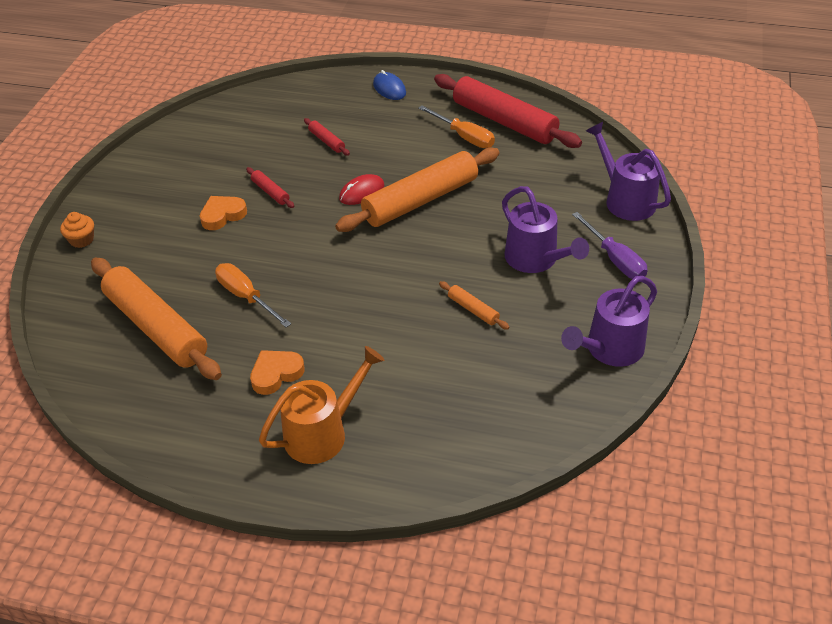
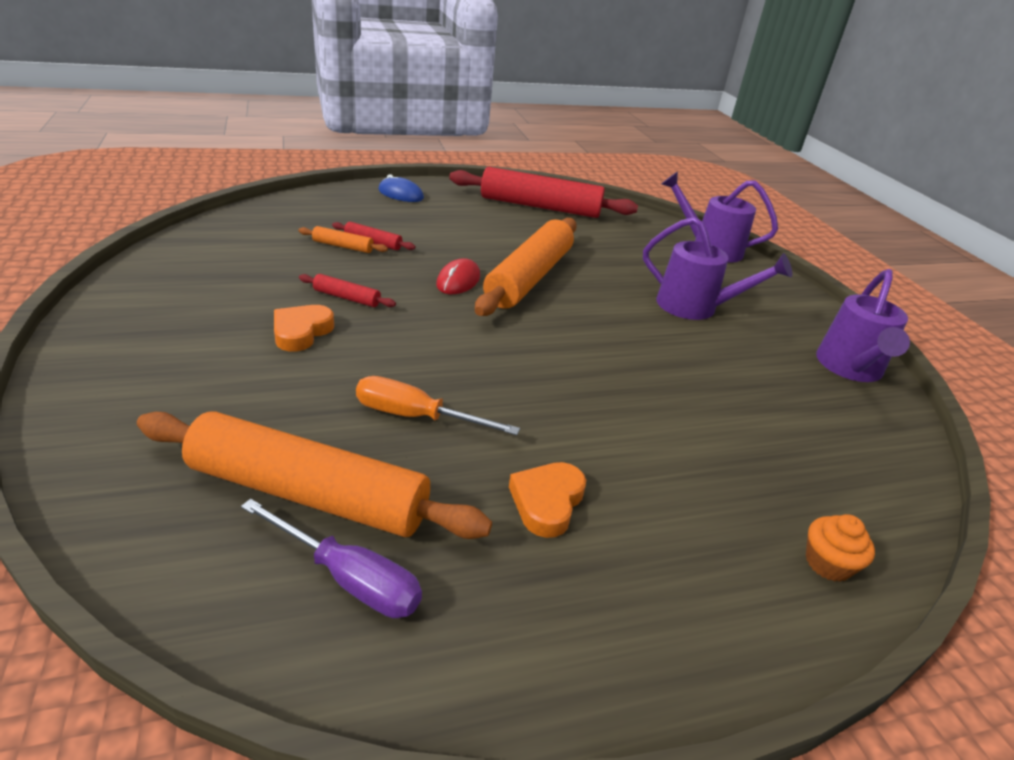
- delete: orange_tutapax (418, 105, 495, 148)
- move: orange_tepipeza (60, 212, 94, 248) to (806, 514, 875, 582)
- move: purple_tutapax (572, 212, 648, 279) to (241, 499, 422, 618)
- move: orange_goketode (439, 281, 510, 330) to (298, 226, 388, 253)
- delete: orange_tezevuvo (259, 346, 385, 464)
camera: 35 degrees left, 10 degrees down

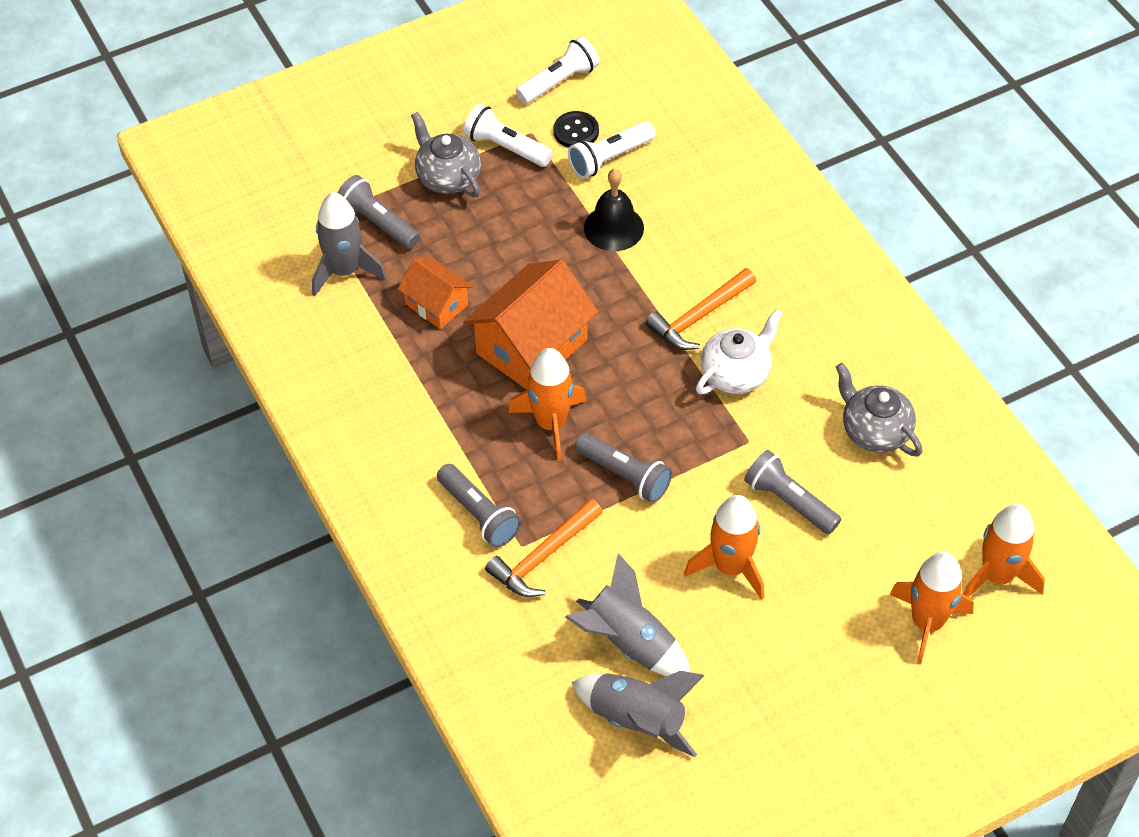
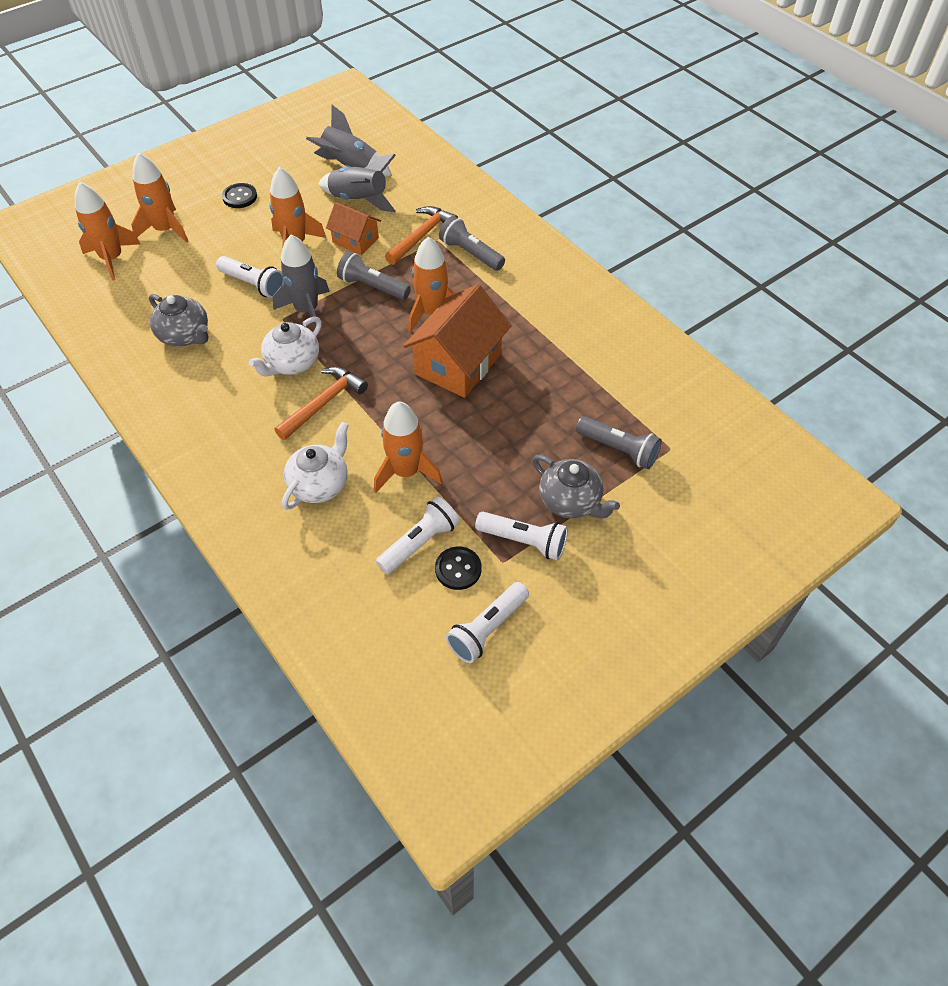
- replace: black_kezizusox (584, 169, 644, 251) to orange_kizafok (374, 401, 442, 493)
- move: grey_kizafok (312, 192, 386, 297) to (273, 234, 330, 332)
- move: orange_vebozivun (398, 258, 473, 329) to (326, 202, 381, 255)
- recolor: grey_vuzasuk (744, 450, 841, 534) to white_vuzasuk (216, 256, 283, 298)
- insert: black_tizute (222, 183, 257, 208)
- insert: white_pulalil (282, 422, 349, 510)
camera: 170 degrees right, 0 degrees up

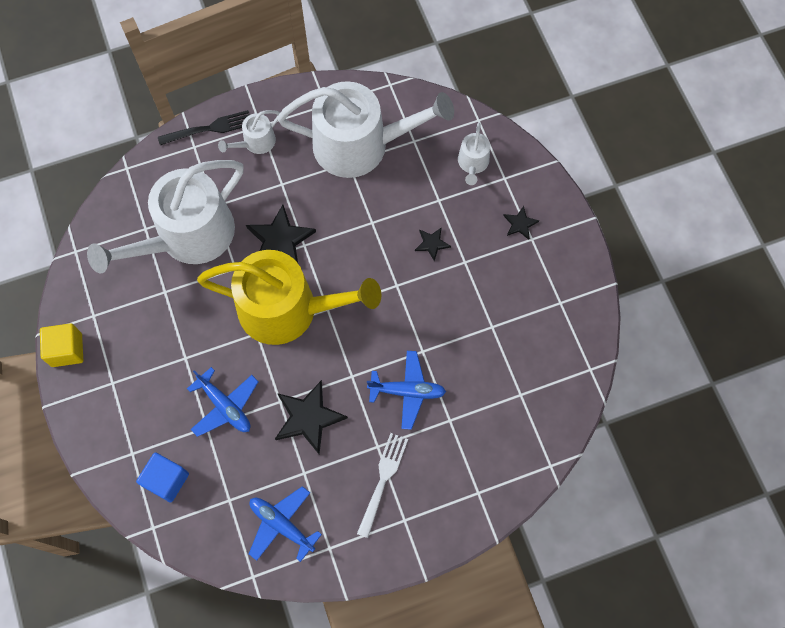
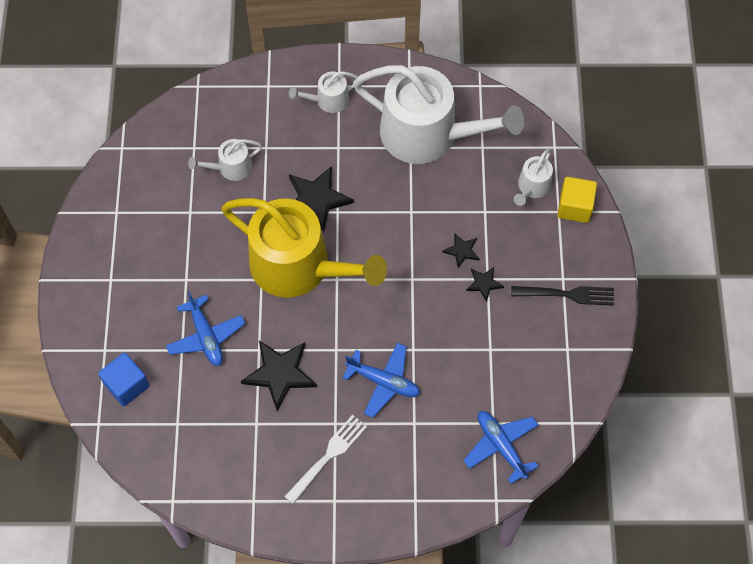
- move: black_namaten (158, 110, 249, 145) to (511, 286, 614, 306)
- resize: white_tezevuvo (87, 160, 243, 274) = (188, 139, 262, 181) x0.43
- move: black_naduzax (503, 206, 539, 240) to (466, 267, 504, 302)
- move: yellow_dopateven (40, 323, 83, 367) to (557, 177, 597, 223)
- move: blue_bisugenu (249, 486, 322, 562) to (463, 411, 539, 484)
camera: 20 degrees right, 5 degrees down

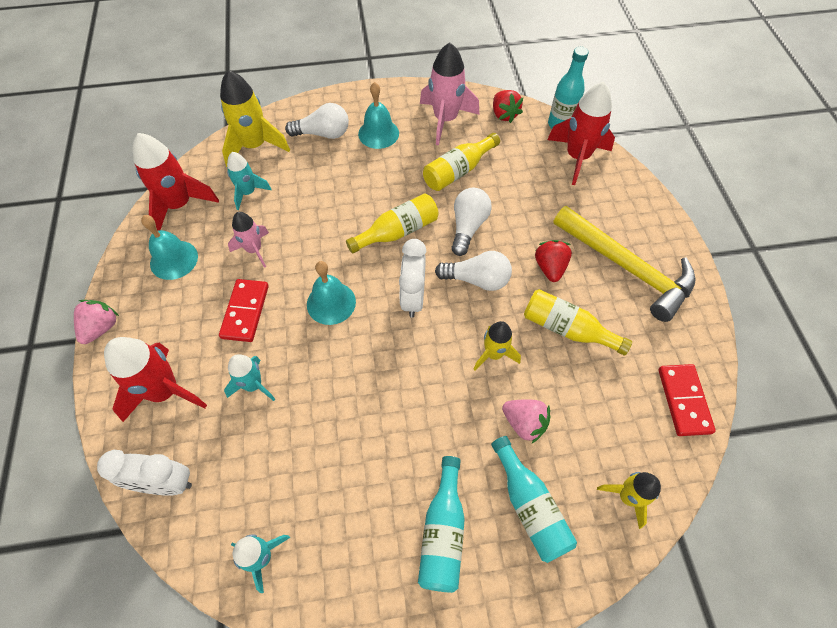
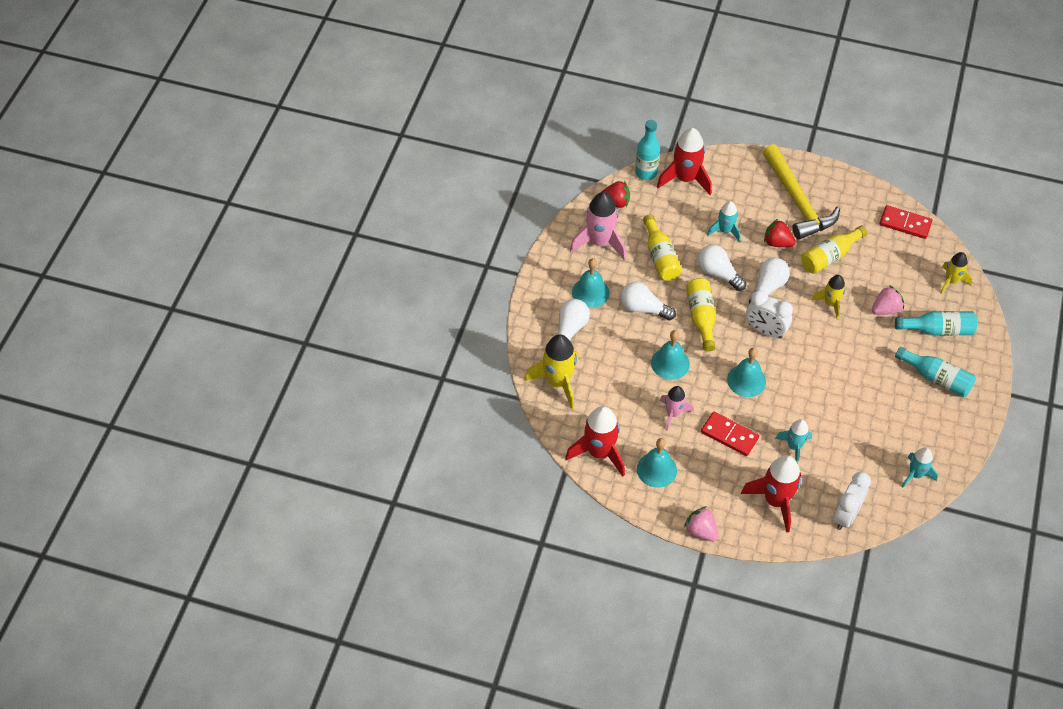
- move: turquoise_kizafok (227, 152, 272, 210) to (707, 201, 741, 242)
- rotate: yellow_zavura (553, 206, 696, 322) = (763, 144, 840, 240) 90 degrees clockwise
- insert: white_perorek (620, 282, 676, 320)
- insert: turquoise_kezizusox (651, 330, 690, 380)
camera: 65 degrees left, 5 degrees down

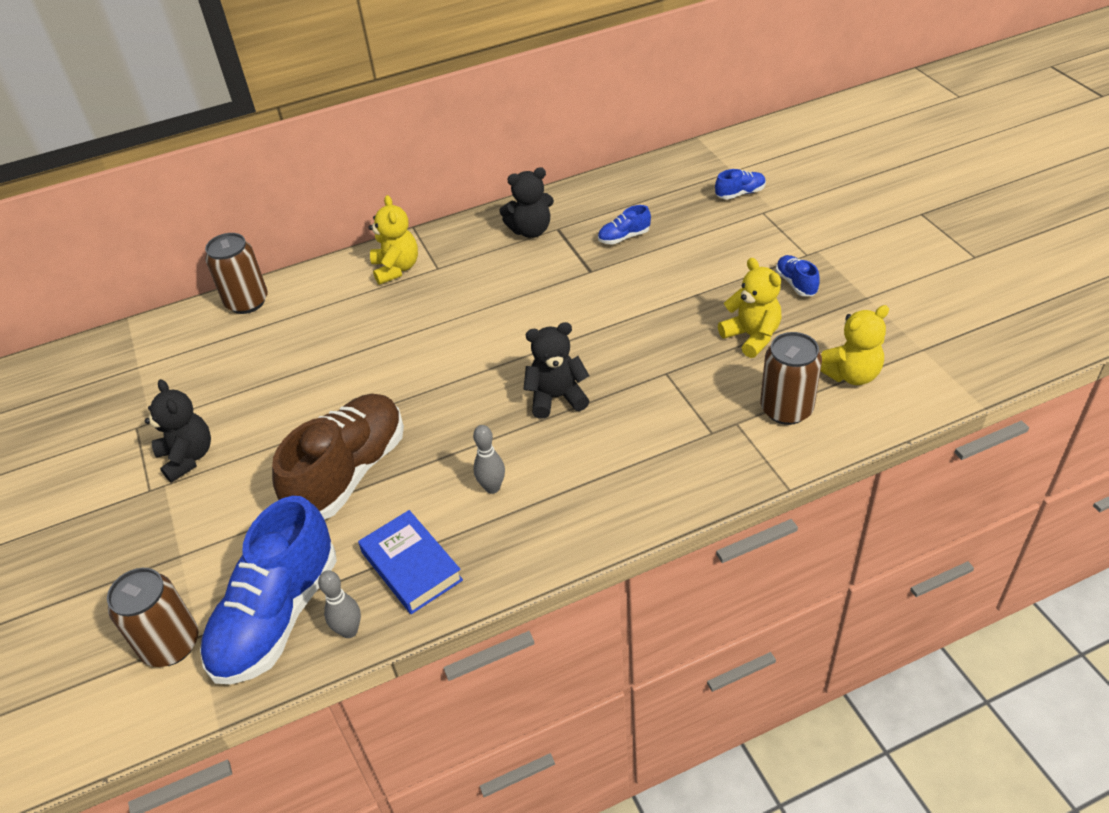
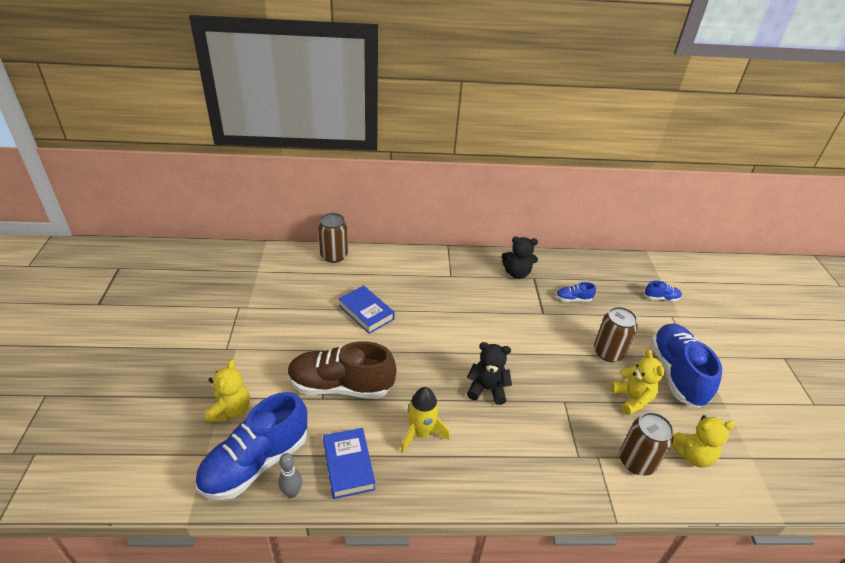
- move: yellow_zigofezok (368, 195, 418, 285) to (205, 359, 250, 422)
- resize: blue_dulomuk (776, 255, 820, 296) = (651, 324, 722, 408) x2.35
- delete: black_zigofezok (145, 379, 211, 483)
- rotate: brown_dulomuk (272, 394, 404, 520) = (288, 341, 396, 399) 135 degrees counterclockwise
- replace: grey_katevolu (473, 425, 505, 494) to yellow_kizafok (401, 387, 450, 453)
- move: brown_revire (107, 568, 198, 667) to (594, 307, 638, 362)
- insert: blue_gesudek (338, 285, 395, 334)
camera: 15 degrees right, 5 degrees down

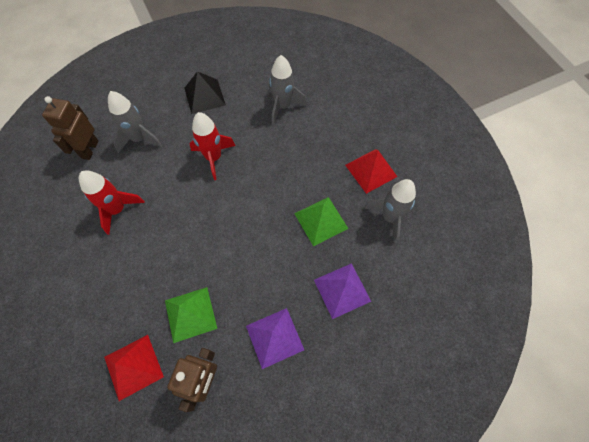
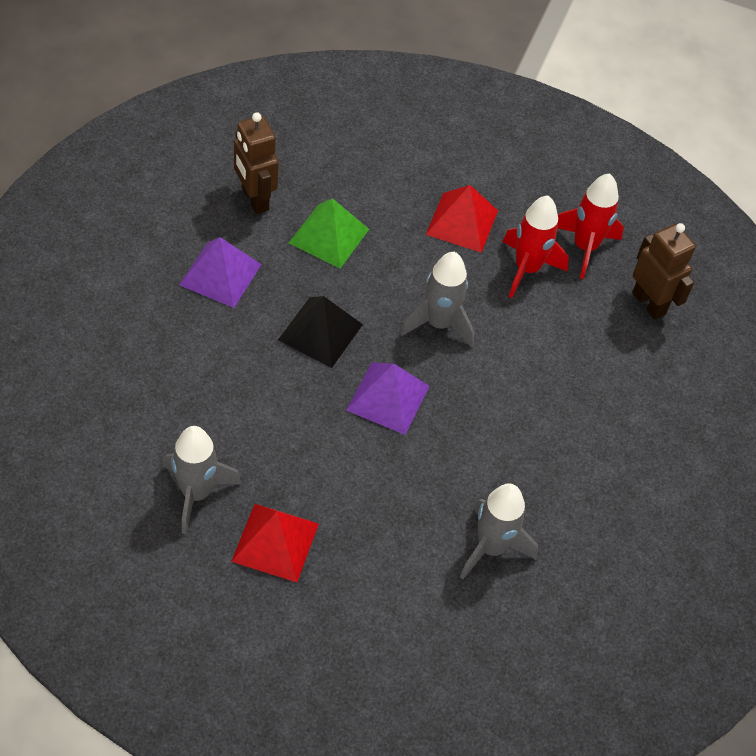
- move: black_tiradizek (185, 72, 226, 114) to (278, 296, 363, 368)
- move: grey_kizafok (108, 91, 162, 153) to (400, 252, 475, 348)
- move: red_kizafok (189, 112, 235, 180) to (557, 173, 624, 279)
- delete: green_tiradizek (294, 197, 348, 246)
- move: purple_tiradizek (314, 263, 371, 319) to (346, 362, 429, 435)
- move: red_tiradizek (104, 335, 164, 401) to (426, 185, 498, 253)
camera: 130 degrees right, 10 degrees down

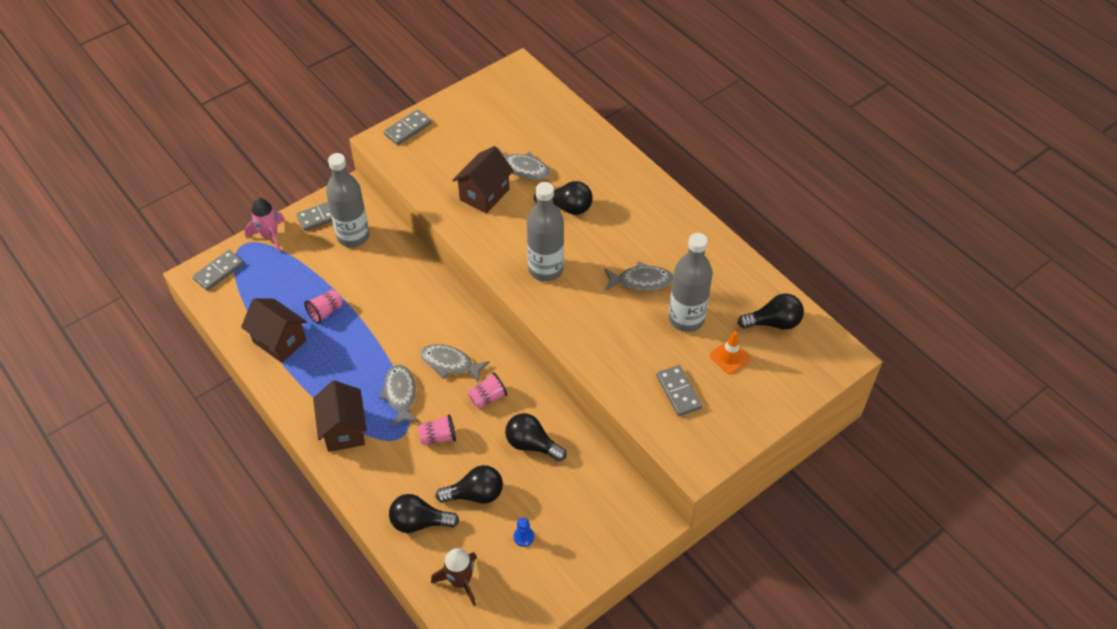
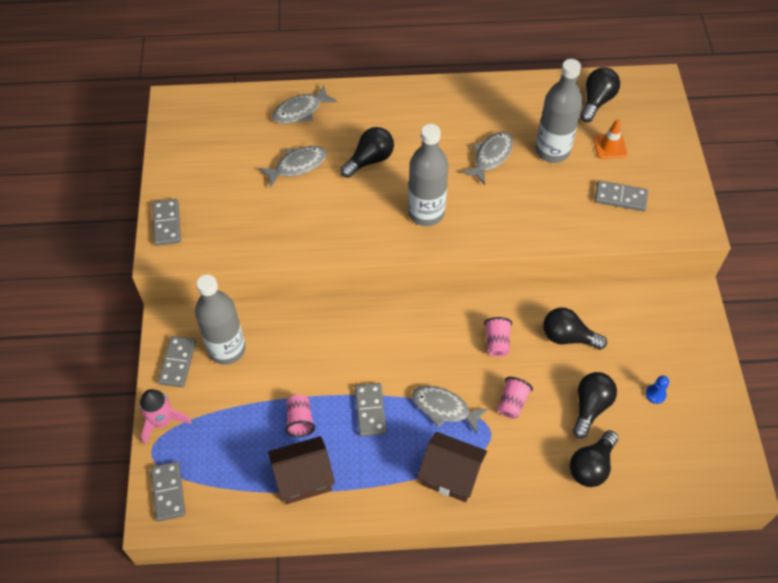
- delete: brown_vebozivun (452, 146, 514, 214)
- move: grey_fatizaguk (420, 344, 489, 383) to (272, 85, 337, 124)
- rotate: black_perorek (505, 413, 567, 461) = (543, 307, 607, 350) 45 degrees clockwise
- delete: brown_kizafok (431, 548, 477, 606)
- insert: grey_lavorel (355, 383, 387, 437)
camera: 55 degrees left, 5 degrees up

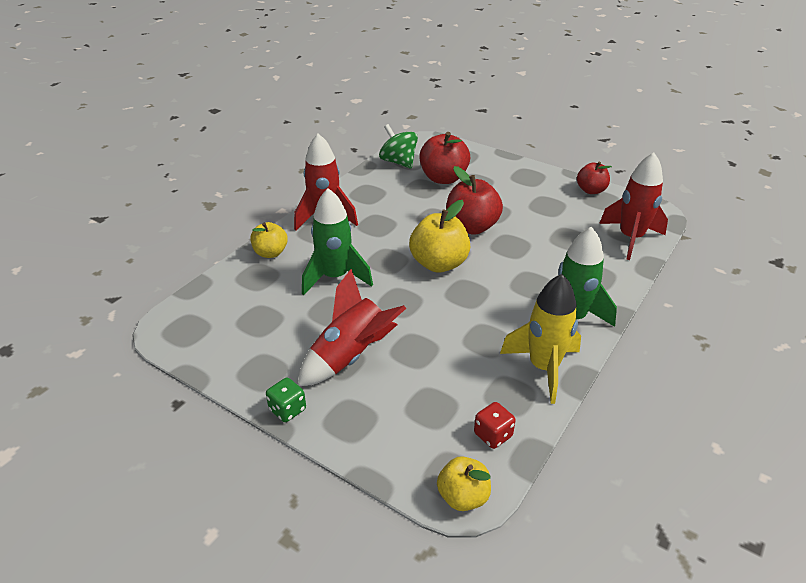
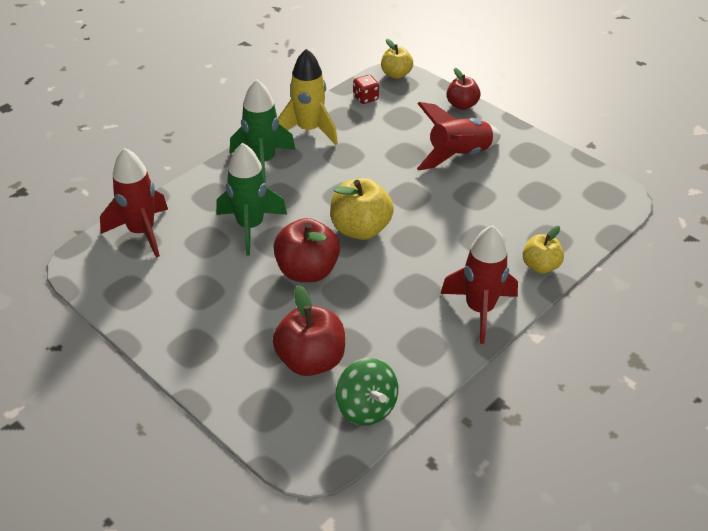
- move: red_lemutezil (577, 162, 612, 194) to (447, 68, 481, 110)
- move: green_kizafok (302, 188, 373, 295) to (216, 143, 287, 255)
- delete: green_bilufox (266, 378, 306, 422)
camera: 170 degrees left, 5 degrees up

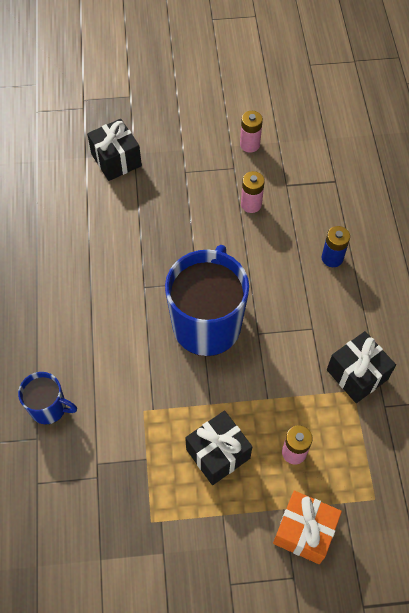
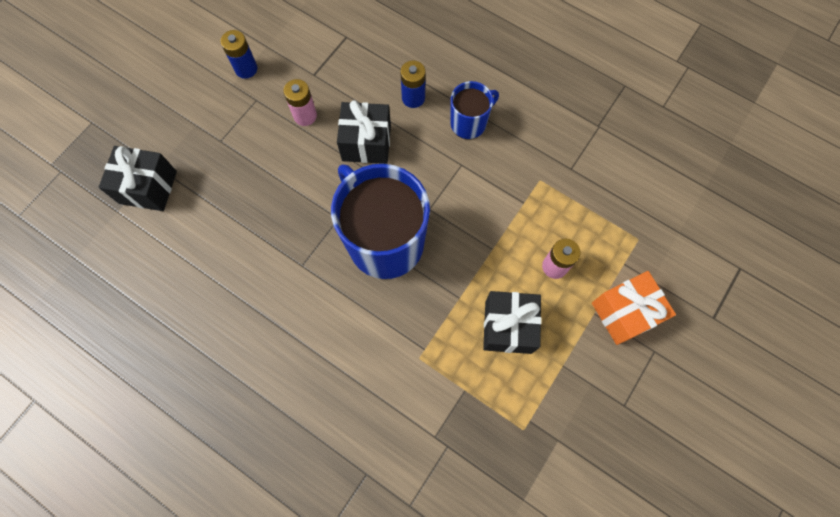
- recolor: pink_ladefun (240, 111, 263, 153) to blue_ladefun (220, 30, 258, 79)
- move: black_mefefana (327, 331, 396, 403) to (337, 100, 391, 164)
- move: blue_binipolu (18, 372, 77, 424) to (451, 81, 499, 139)
camera: 50 degrees left, 10 degrees up

